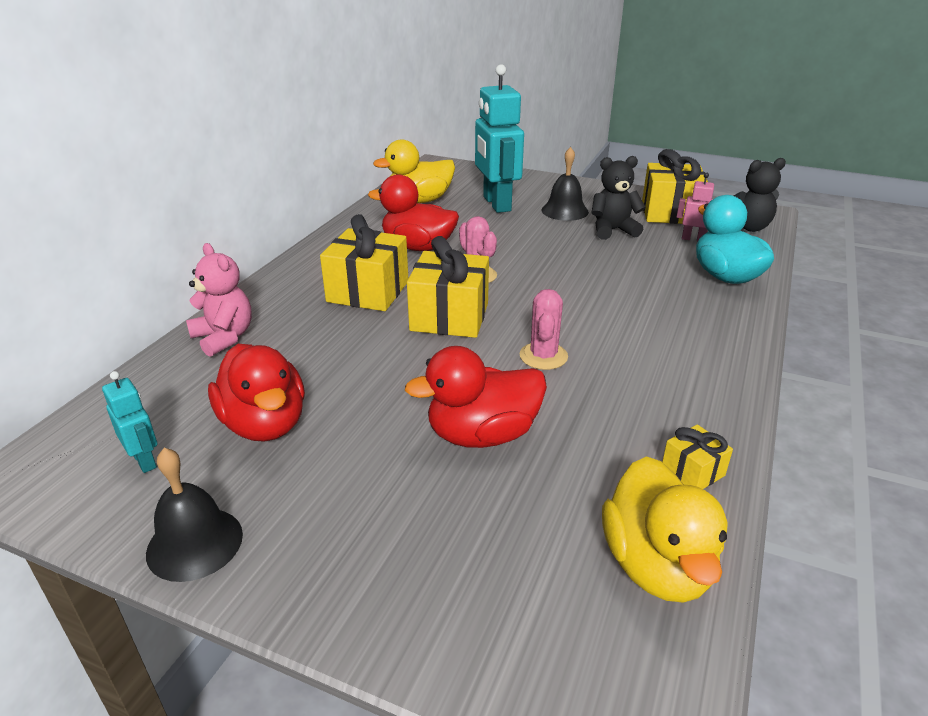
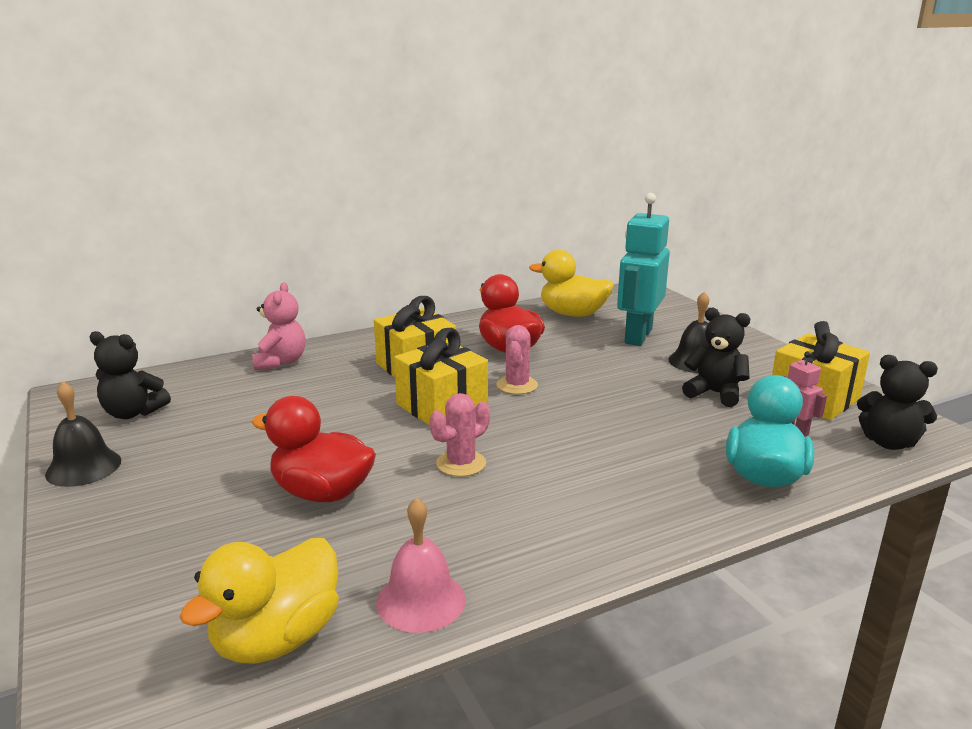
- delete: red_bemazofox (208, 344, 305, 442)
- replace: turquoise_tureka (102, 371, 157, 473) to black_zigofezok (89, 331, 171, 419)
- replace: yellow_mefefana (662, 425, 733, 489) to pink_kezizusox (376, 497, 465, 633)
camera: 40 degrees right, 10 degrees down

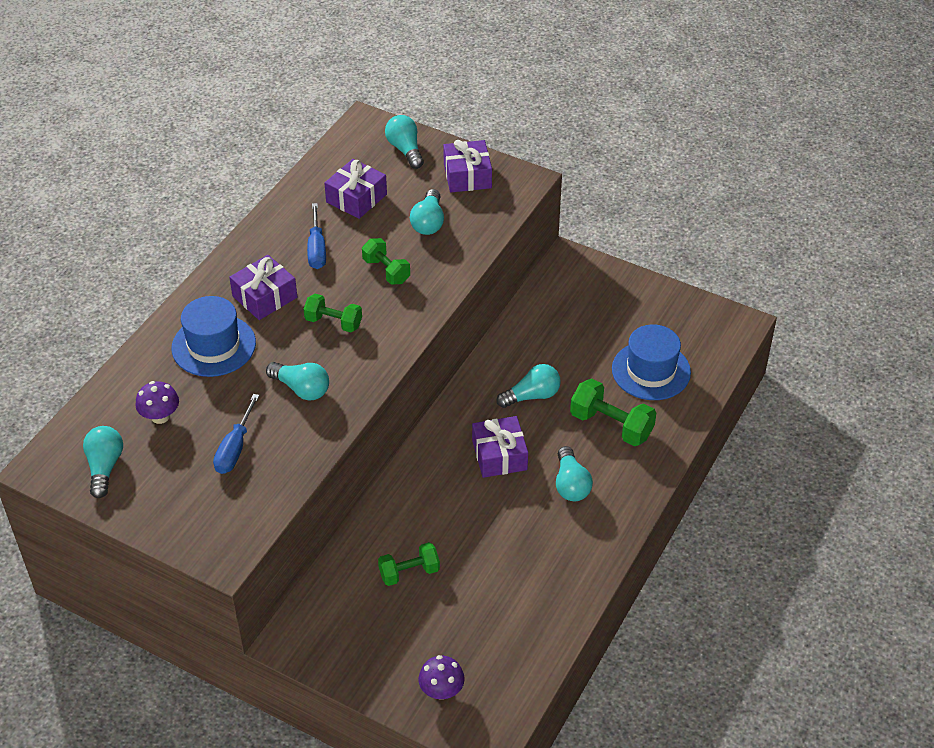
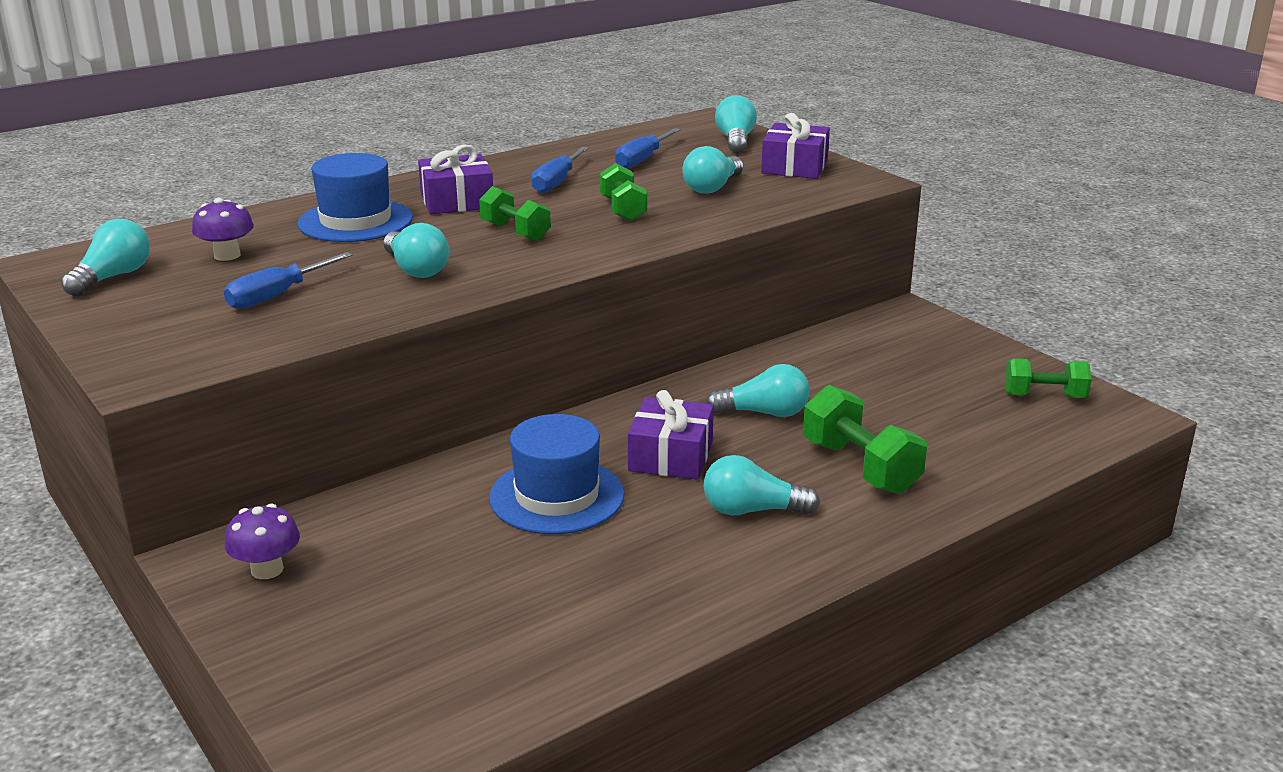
- replace: purple_mefefana (324, 159, 387, 219) to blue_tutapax (615, 128, 681, 168)
- move: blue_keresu (612, 325, 691, 400) to (489, 414, 625, 534)
- rotate: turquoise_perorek (556, 446, 593, 501) = (704, 455, 820, 515) 75 degrees clockwise
- move: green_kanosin (378, 542, 440, 586) to (1005, 359, 1092, 398)
- move: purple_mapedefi (418, 655, 465, 700) to (225, 504, 300, 579)
camera: 25 degrees right, 20 degrees down

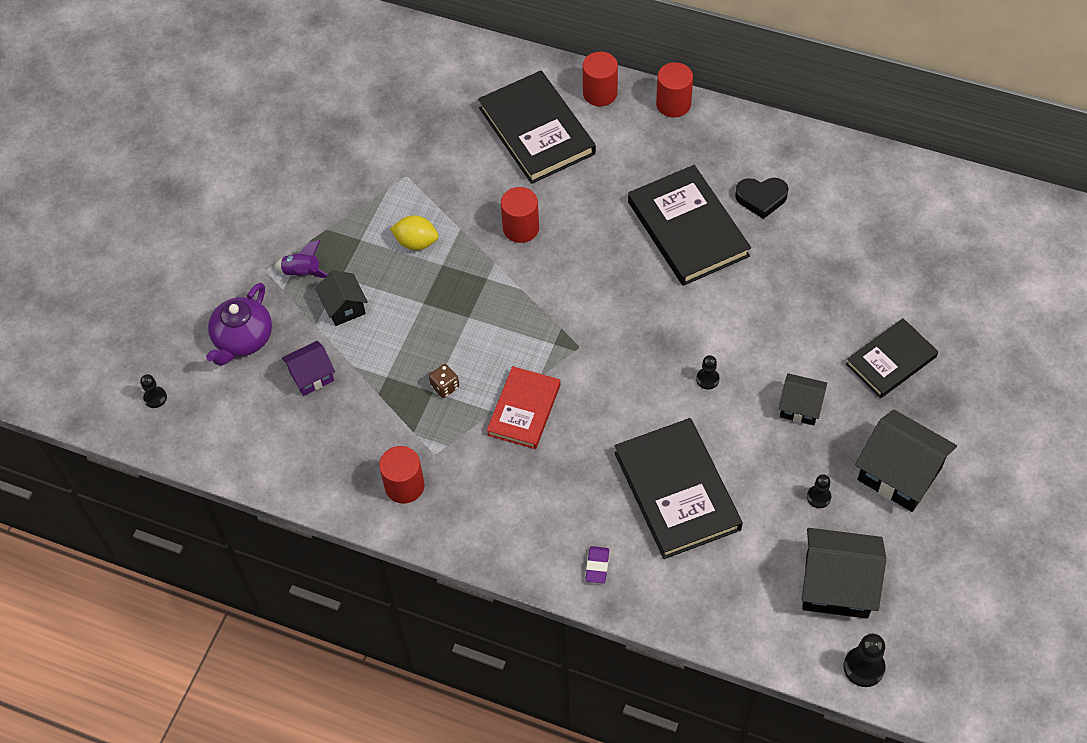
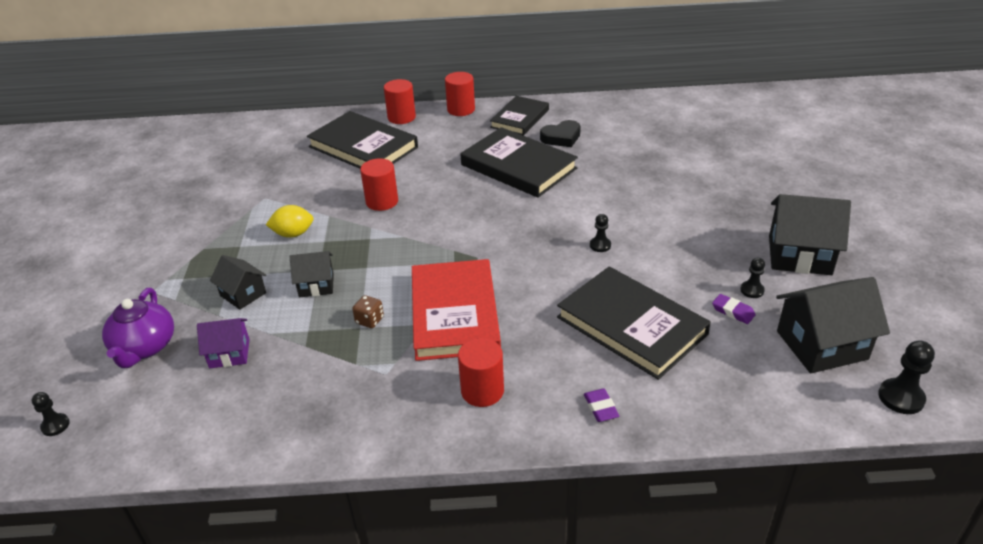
- delete: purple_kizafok (275, 240, 328, 278)
- move: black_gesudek (846, 318, 938, 398) to (490, 96, 549, 136)
- rotate: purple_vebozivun (282, 341, 335, 396) = (197, 318, 250, 368) 45 degrees clockwise
- resize: red_gesudek (487, 366, 561, 449) = (412, 259, 501, 361) x1.58
- move: black_vebozivun (778, 373, 827, 425) to (290, 251, 334, 297)
- move: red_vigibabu (379, 446, 424, 504) to (458, 338, 504, 407)
- insert: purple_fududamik (712, 294, 756, 324)
camera: 25 degrees left, 20 degrees down

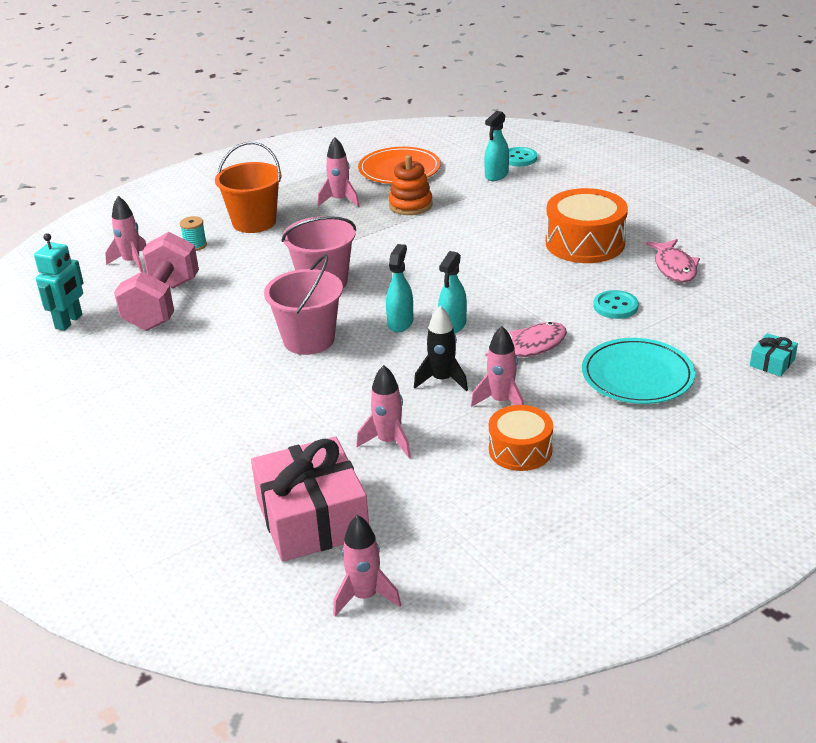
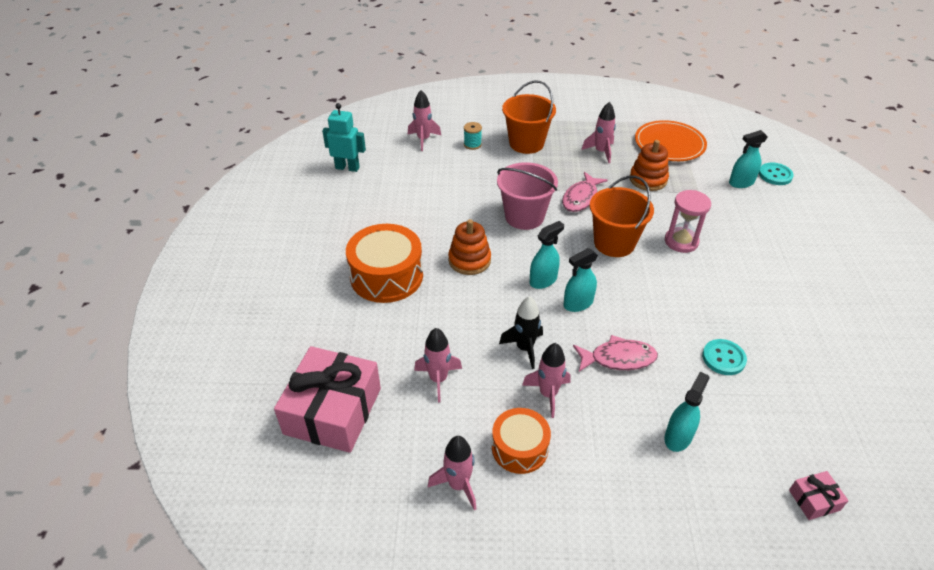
- move: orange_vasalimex (546, 188, 628, 263) to (346, 224, 423, 303)
- delete: pink_kanosin (114, 232, 199, 331)
- rotate: turquoise_tureka (34, 233, 84, 331) = (322, 103, 366, 172) 135 degrees counterclockwise
- move: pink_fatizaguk (646, 239, 700, 283) to (562, 172, 608, 212)
- replace: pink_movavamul (264, 255, 343, 355) to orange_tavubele (448, 219, 491, 275)
- recolor: turquoise_mefefana (750, 333, 798, 377) to pink_mefefana (789, 471, 849, 520)
- replace: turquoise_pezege (582, 338, 695, 404) to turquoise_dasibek (665, 372, 709, 452)
- move: pink_kizafok (333, 515, 401, 616) to (428, 436, 476, 510)
- insert: orange_movavamul (590, 175, 654, 257)
- insert: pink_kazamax (665, 190, 711, 253)
camera: 35 degrees right, 10 degrees up

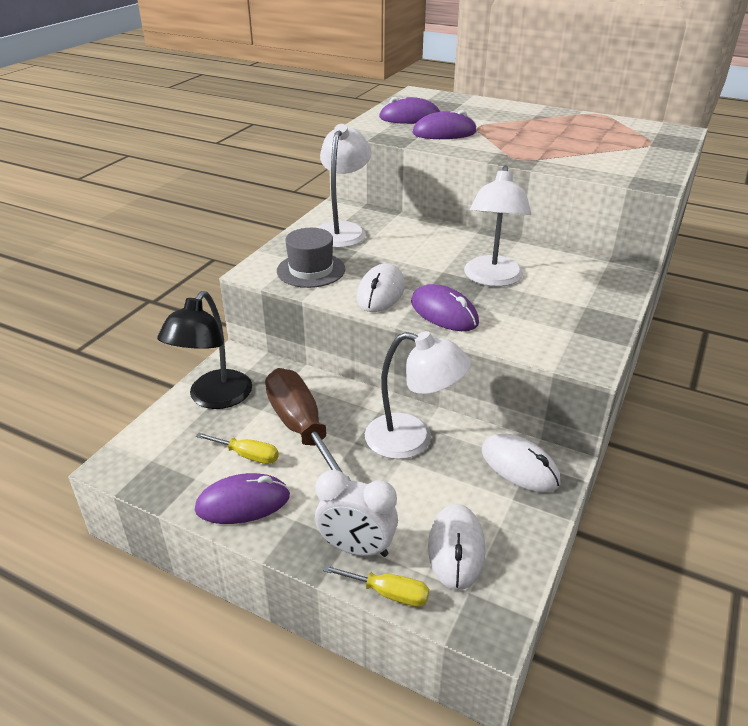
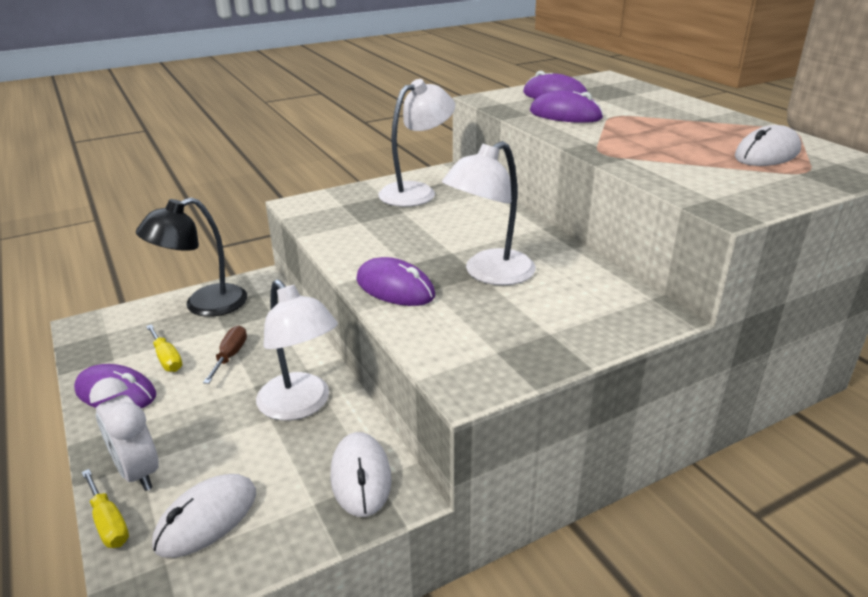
- delete: grey_keresu (277, 228, 345, 288)
- move: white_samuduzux (356, 263, 405, 312) to (735, 125, 801, 166)
- rotate: purple_samuduzux (411, 284, 479, 331) = (356, 257, 435, 306) 45 degrees counterclockwise
- resize: brown_tutapax (265, 368, 351, 481) = (203, 326, 247, 384) x0.48
camera: 35 degrees right, 5 degrees down

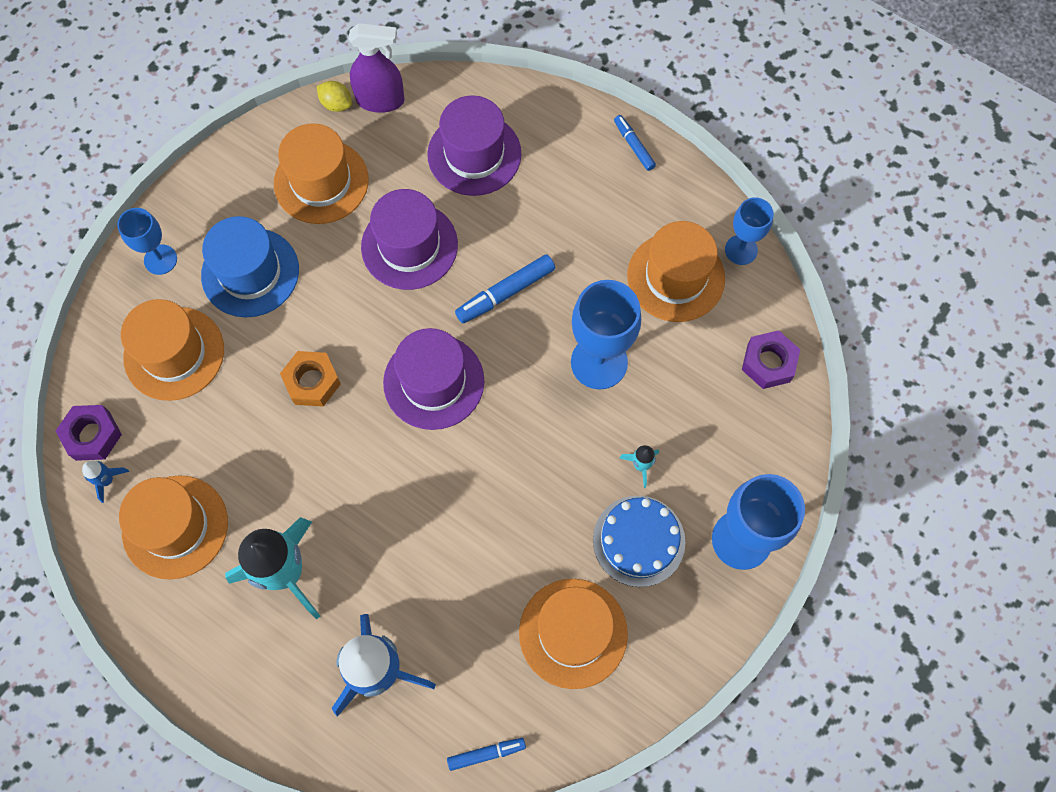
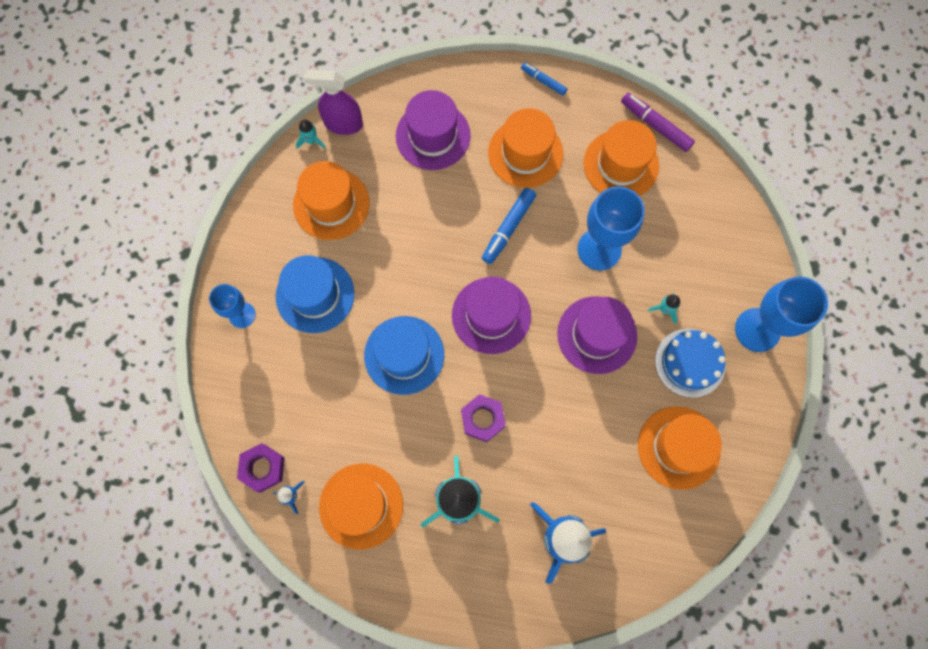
- rotate: purple_dasibek (349, 23, 405, 113) = (304, 70, 363, 135) 150 degrees counterclockwise
- replace: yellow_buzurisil (317, 81, 352, 112) to turquoise_kizafok (296, 119, 326, 149)
- move: purple_keresu (361, 189, 458, 290) to (557, 296, 637, 374)
- replace: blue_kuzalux (725, 197, 774, 265) to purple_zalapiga (621, 93, 695, 152)
- move: orange_keresu (121, 299, 224, 401) to (488, 108, 563, 188)
- move: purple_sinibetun (742, 330, 800, 389) to (461, 394, 506, 442)
- replace: orange_sinibetun (280, 351, 341, 407) to blue_keresu (364, 316, 444, 395)
- delete: blue_zalapiga (447, 738, 526, 771)
camera: 25 degrees left, 5 degrees up

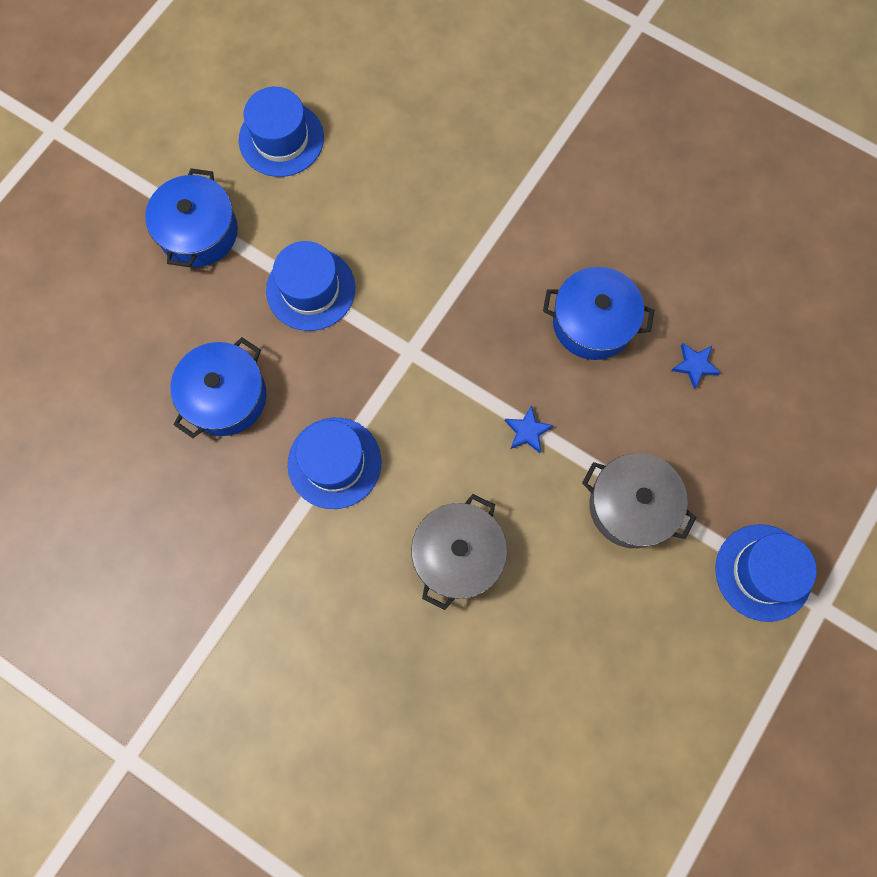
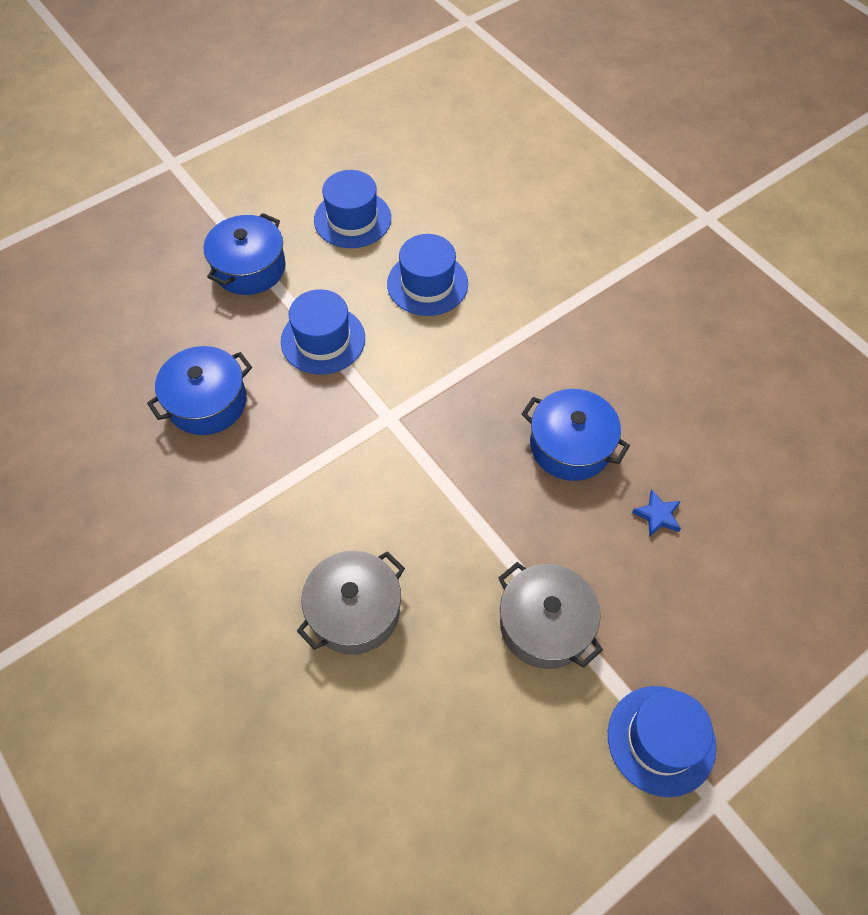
- delete: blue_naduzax (505, 405, 553, 453)
- move: blue_keresu (288, 418, 381, 509) to (387, 234, 468, 316)
camera: 20 degrees right, 15 degrees down

